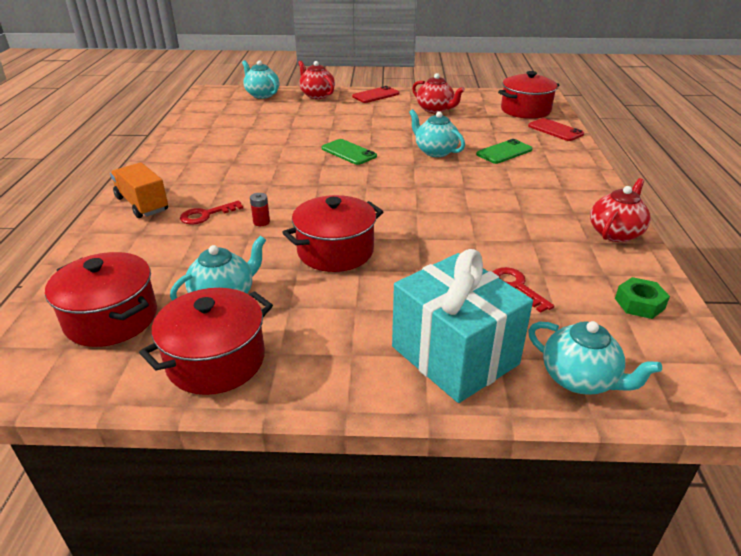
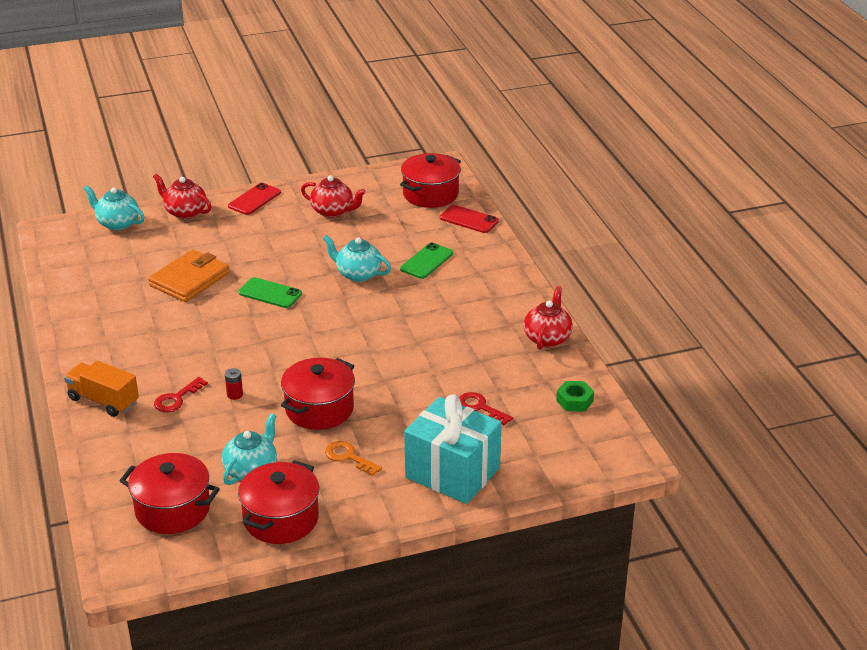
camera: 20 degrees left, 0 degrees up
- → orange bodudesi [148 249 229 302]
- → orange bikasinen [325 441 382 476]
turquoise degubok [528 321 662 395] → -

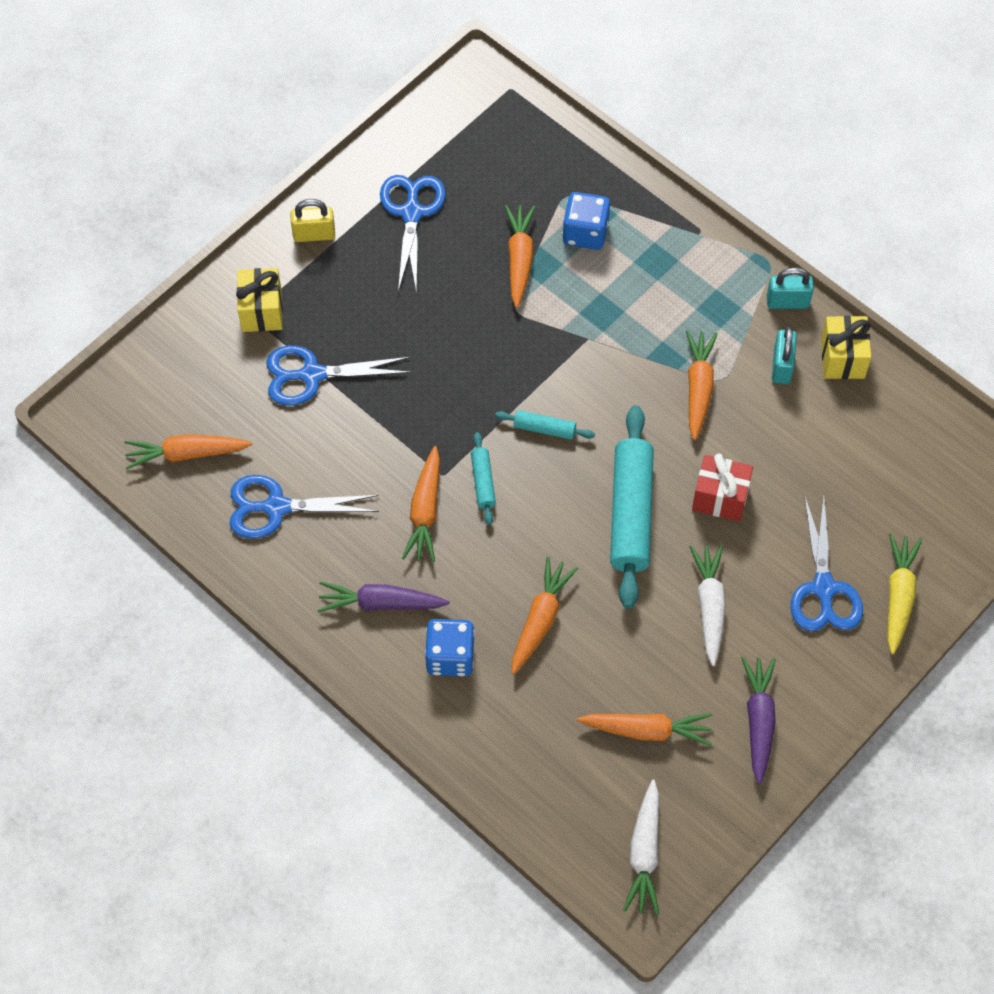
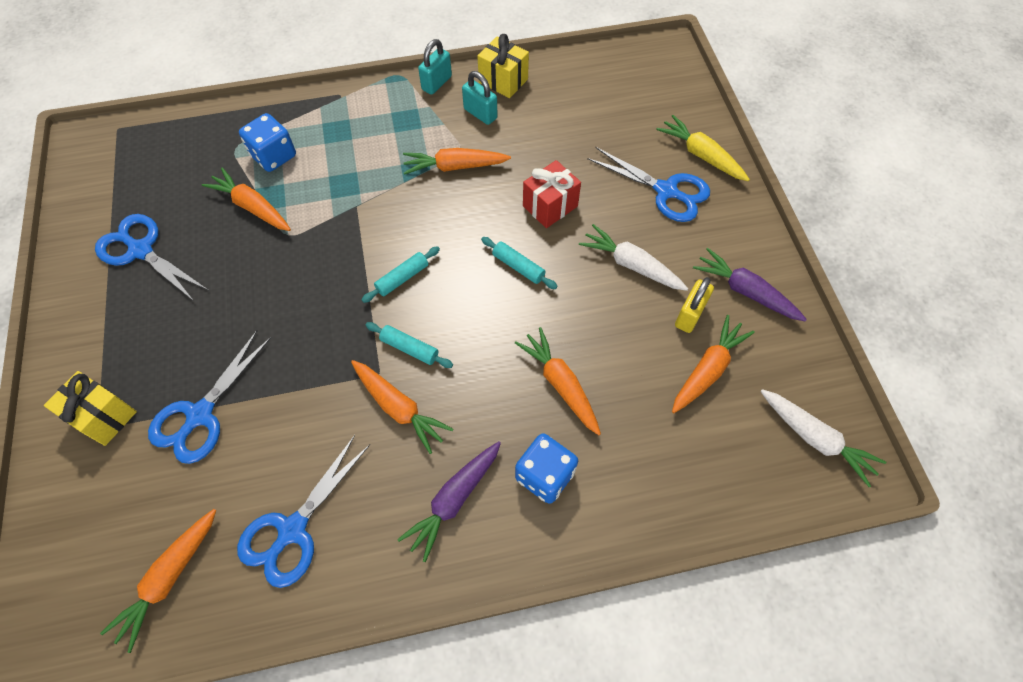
camera: 55 degrees left, 0 degrees up
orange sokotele [686 330 718 440] → orange sokotele [403 148 511 175], 45 degrees counterclockwise
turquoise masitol [610 405 654 609] → turquoise masitol [481 237 558 289], x0.47
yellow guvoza [290 199 335 242] → yellow guvoza [675 277 714 333], move

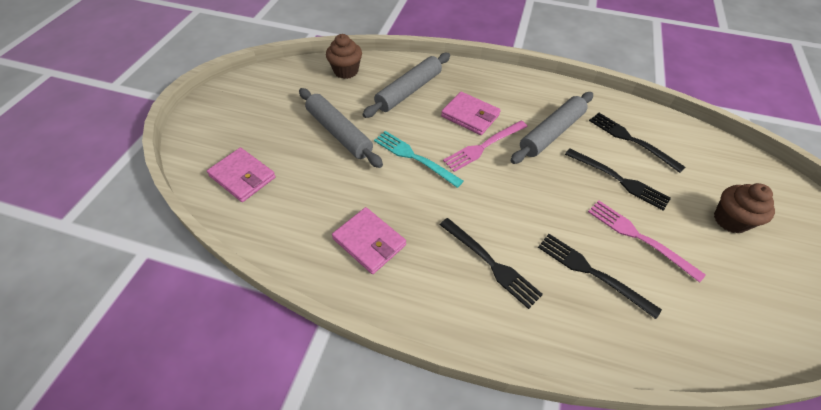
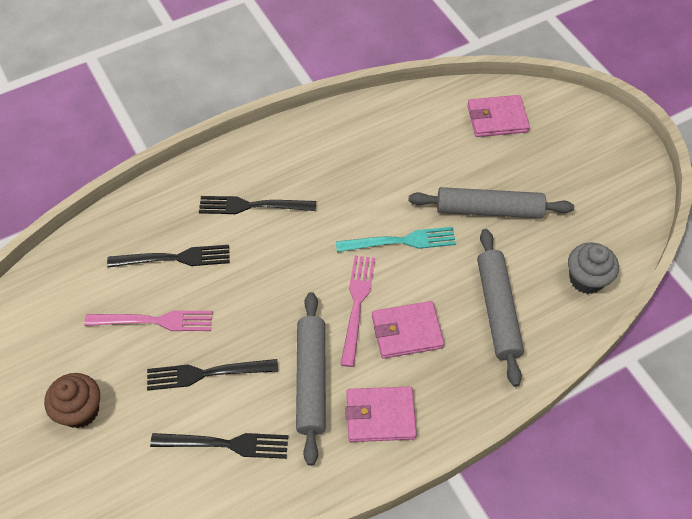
camera: 135 degrees right, 5 degrees up
pink bodudesi [332 207 406 274] → pink bodudesi [345 386 417 442], move
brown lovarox [326 34 362 79] → grey lovarox [568 242 619 294]

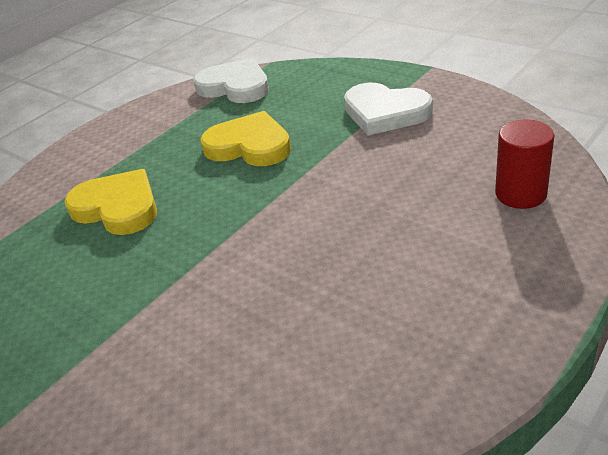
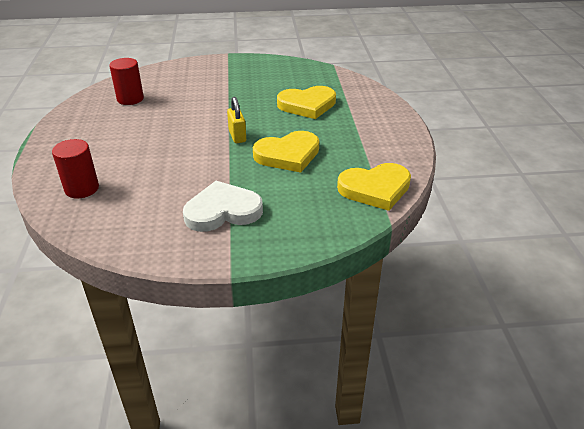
camera: 130 degrees right, 0 degrees up
- → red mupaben [109 58 144 105]
- → yellow guvoza [227 97 246 143]
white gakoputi [193 58 269 103] → yellow gakoputi [337 163 411 211]

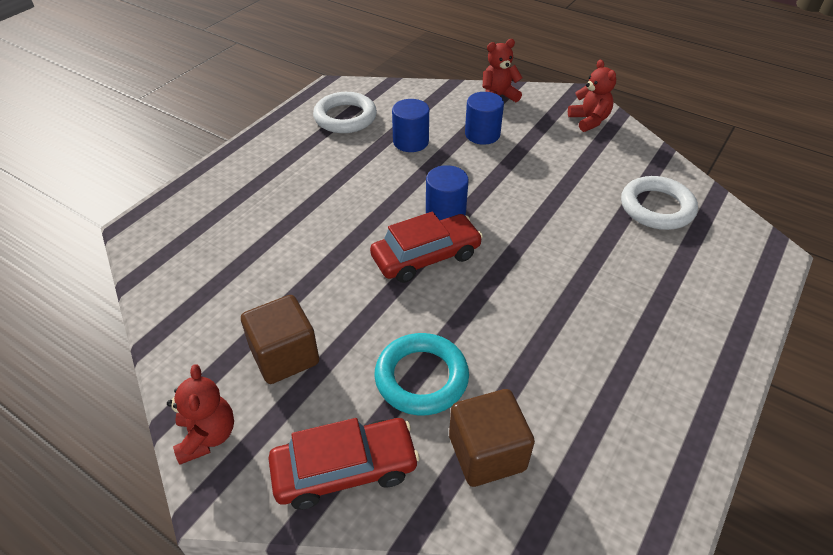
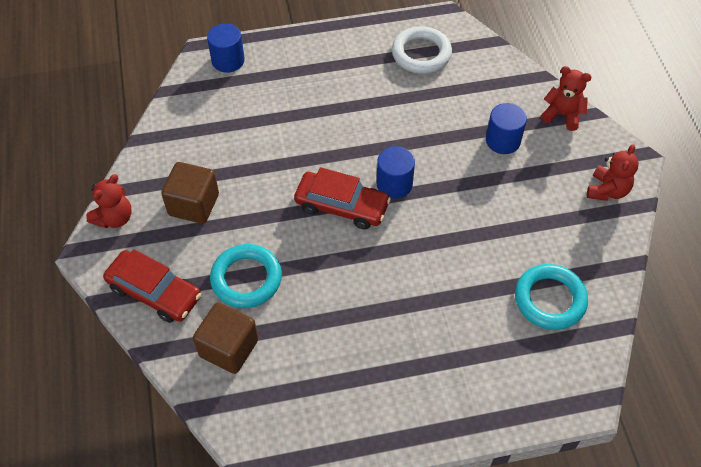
camera: 45 degrees right, 10 degrees up
blue mupaben [392 99 429 152] → blue mupaben [207 23 245 73], move
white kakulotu [621 176 698 230] → turquoise kakulotu [515 264 588 330]

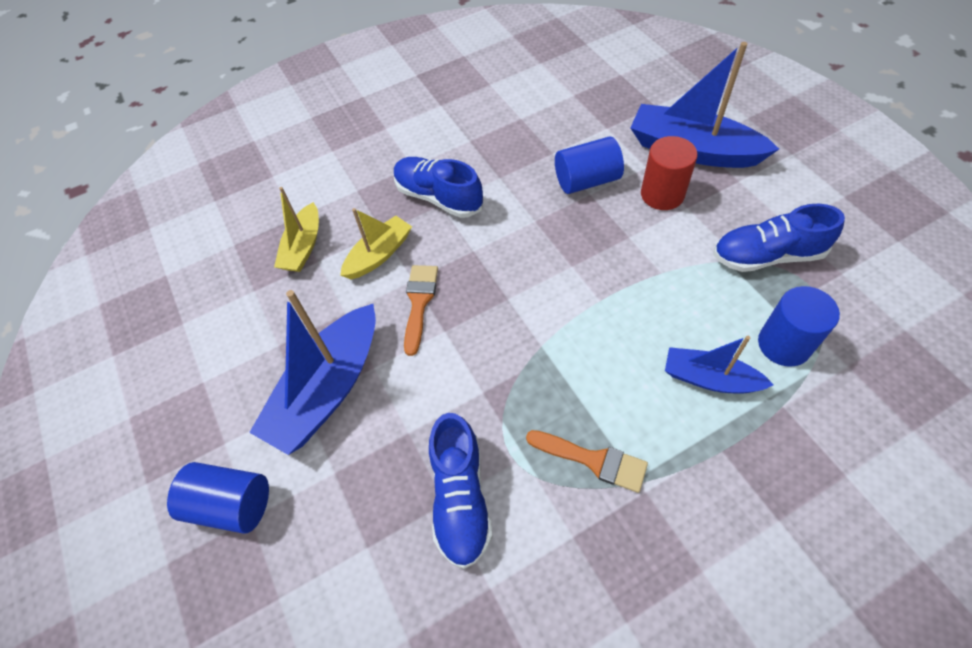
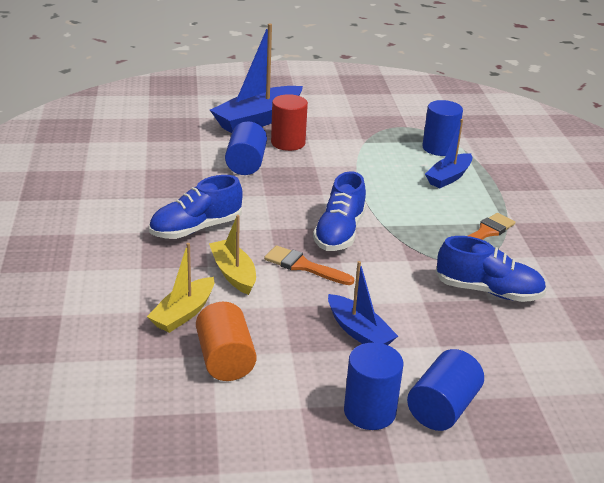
camera: 75 degrees left, 25 degrees down
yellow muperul [274 187 319 272] → yellow muperul [147 243 214 333], 90 degrees clockwise
- → orange mupaben [196 302 257 381]
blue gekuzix [713 204 845 272] → blue gekuzix [313 171 366 251], move
blue muperul [249 290 376 455] → blue muperul [328 261 398 345], x0.58
- → blue mupaben [344 343 403 430]

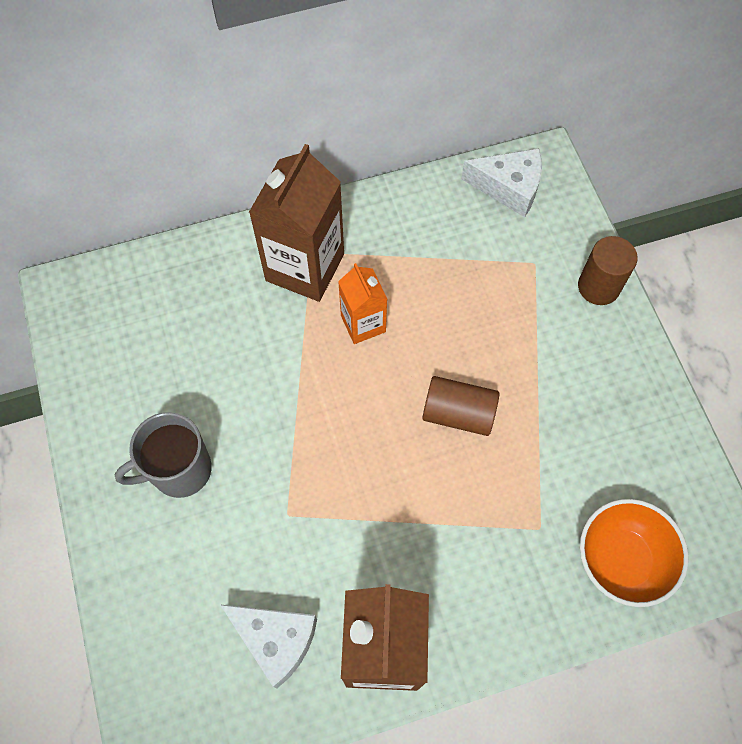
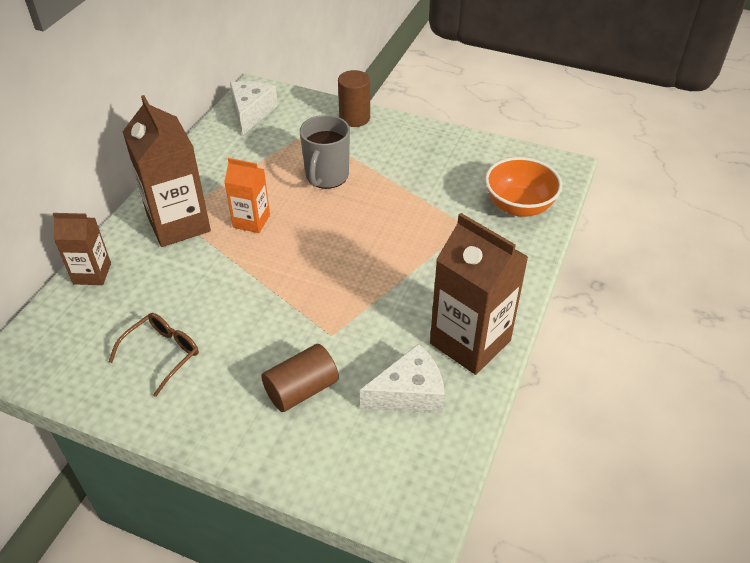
camera: 50 degrees left, 20 degrees down
- → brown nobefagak [53 213 111 285]
- → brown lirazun [109 313 199 397]
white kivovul [461 148 542 217] → white kivovul [230 81 278 135], 45 degrees counterclockwise
brown mupaben [422 376 499 436] → brown mupaben [261 344 339 412], move
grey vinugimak [115 412 212 498] → grey vinugimak [300 115 350 189], move

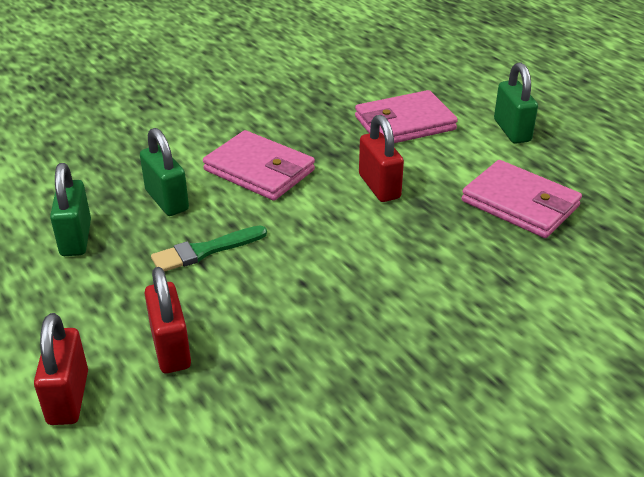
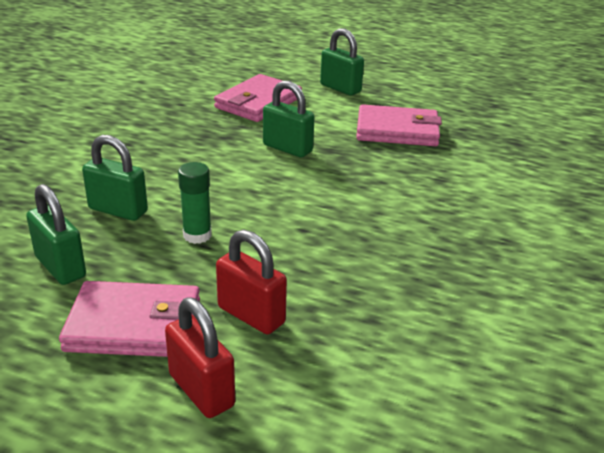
camera: 35 degrees left, 5 degrees down
pink bodudesi [203 130 315 201] → pink bodudesi [59 281 200 357], move
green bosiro [151 226 267 272] → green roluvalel [178 162 212 244]
red guvoza [359 115 404 202] → green guvoza [263 80 315 158]

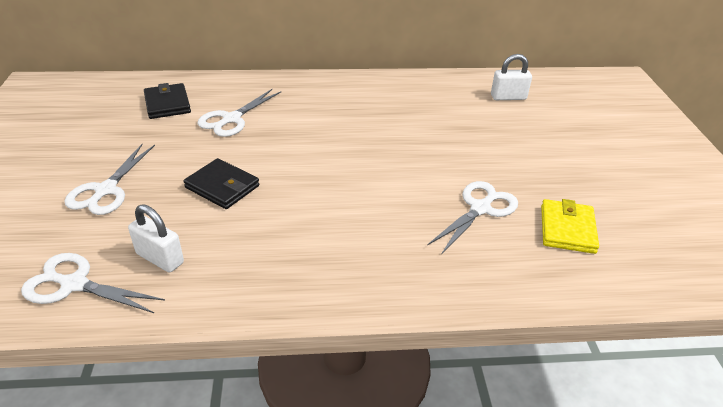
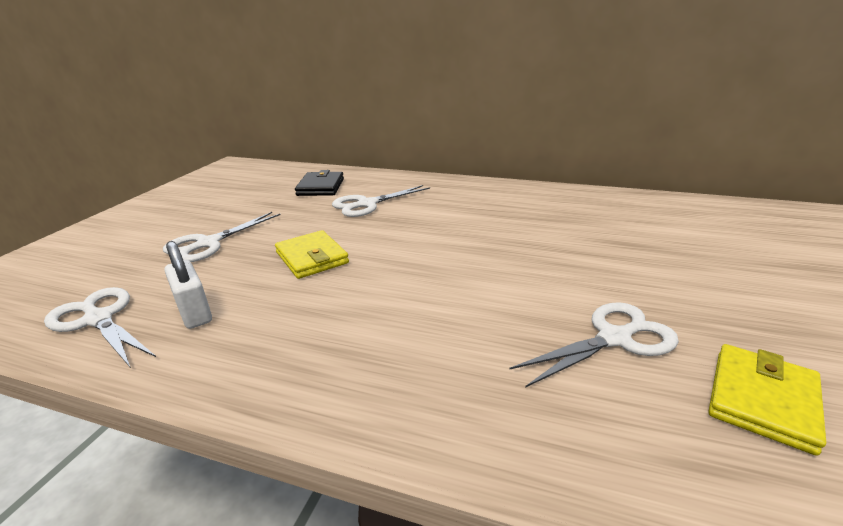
camera: 25 degrees right, 10 degrees down
black bodudesi [184 158 259 209] → yellow bodudesi [275 230 349 279]
white guvoza [491 54 532 100] → -

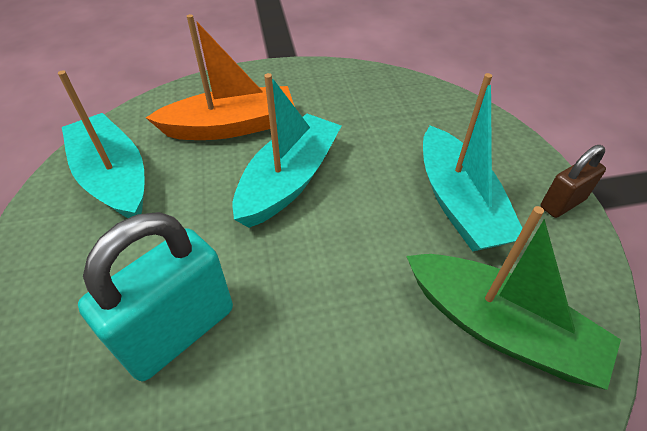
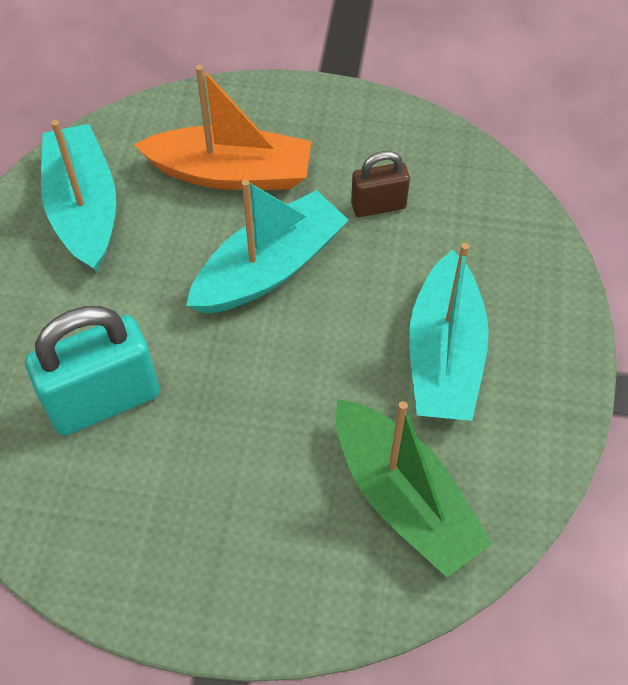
camera: 20 degrees right, 10 degrees up
brown guvoza [540 145 606 218] → brown guvoza [351 151 410 217], move

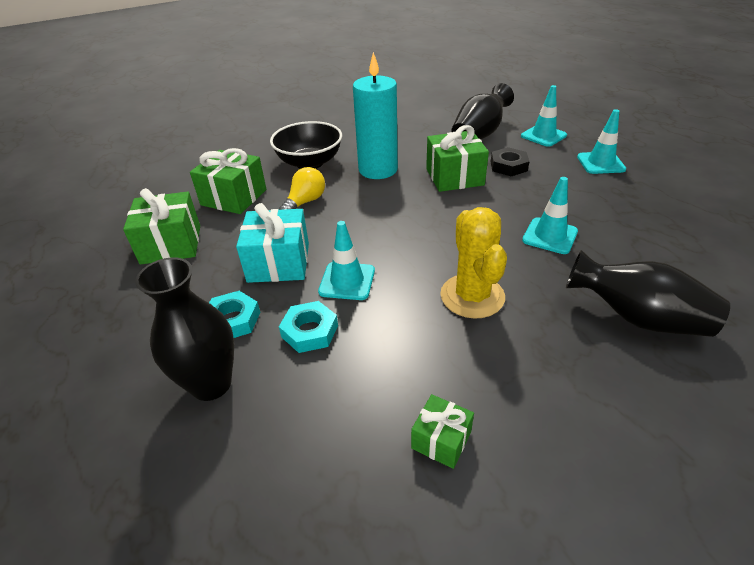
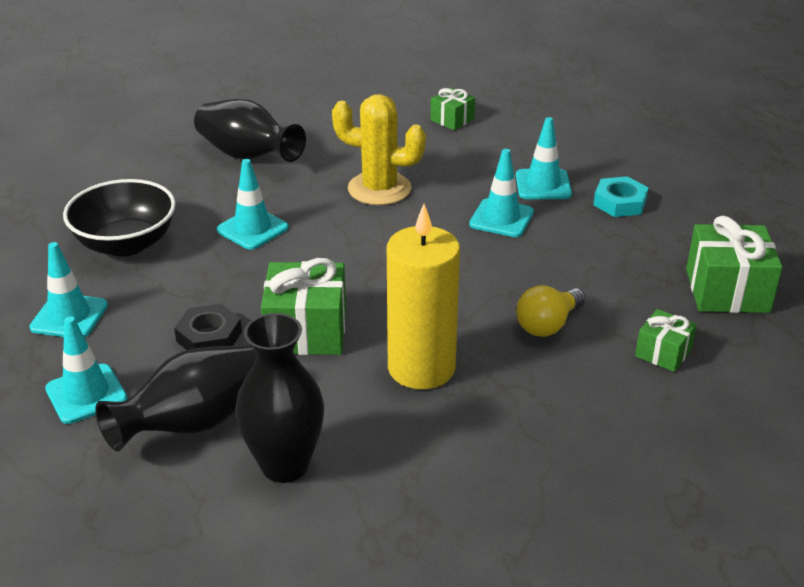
camera: 170 degrees left, 5 degrees down
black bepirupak [270 121 342 169] → black bepirupak [63 179 176 257], move
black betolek [135 257 234 401] → black betolek [235 313 324 483], move
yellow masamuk [440 207 507 319] → yellow masamuk [332 94 426 205], 75 degrees counterclockwise
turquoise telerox [353 52 398 179] → yellow telerox [387 204 460 389]
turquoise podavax [279 301 338 353] → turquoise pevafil [516 117 572 199]
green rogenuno [190 148 267 214] → green rogenuno [635 309 697 372], x0.56
turquoise rogenuno [236 203 309 283] → -

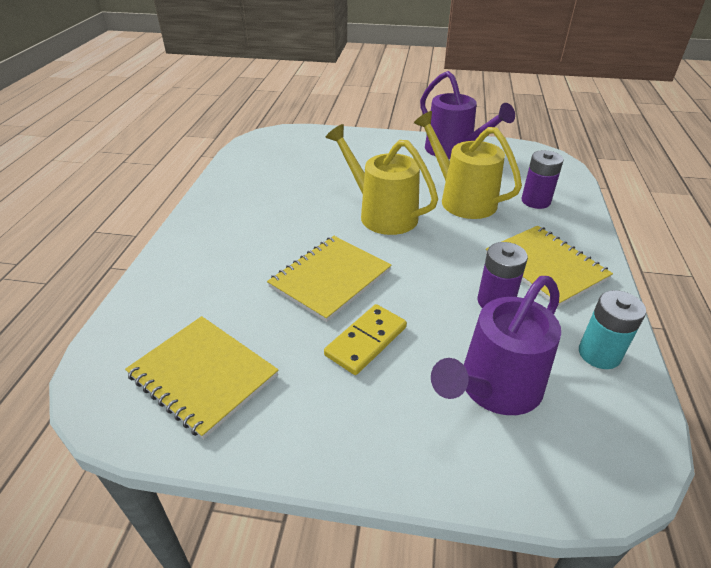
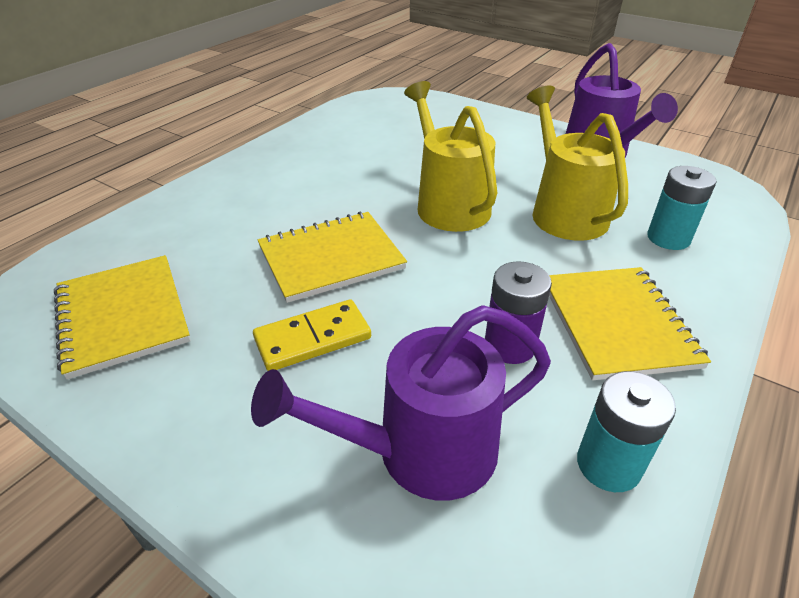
camera: 25 degrees right, 0 degrees up
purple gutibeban [521 150 564 209] → turquoise gutibeban [647 166 716 250]

